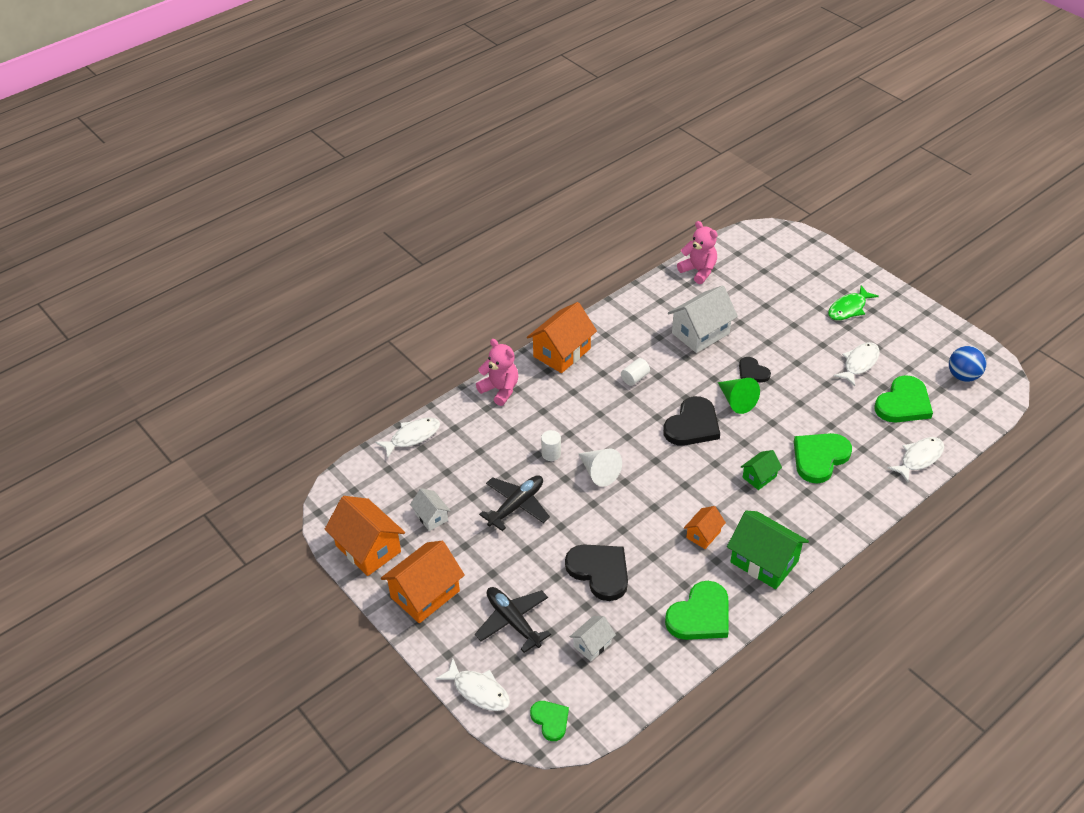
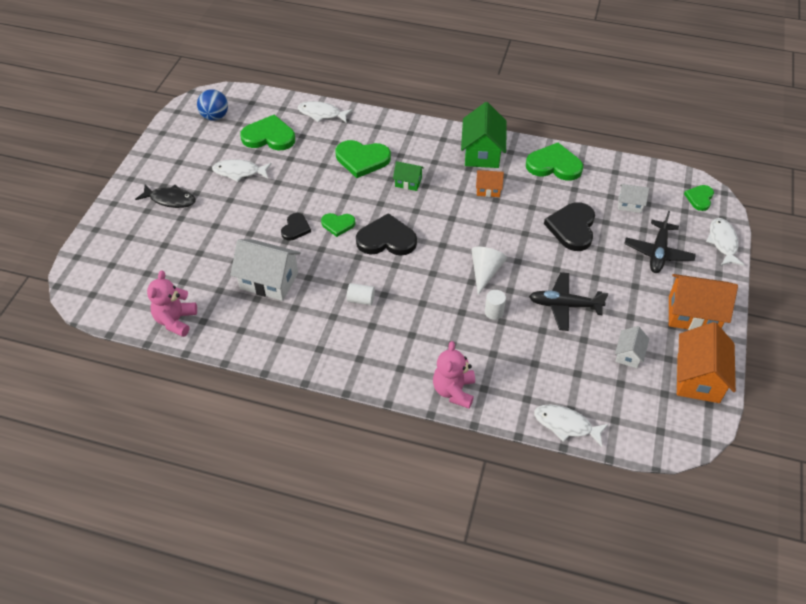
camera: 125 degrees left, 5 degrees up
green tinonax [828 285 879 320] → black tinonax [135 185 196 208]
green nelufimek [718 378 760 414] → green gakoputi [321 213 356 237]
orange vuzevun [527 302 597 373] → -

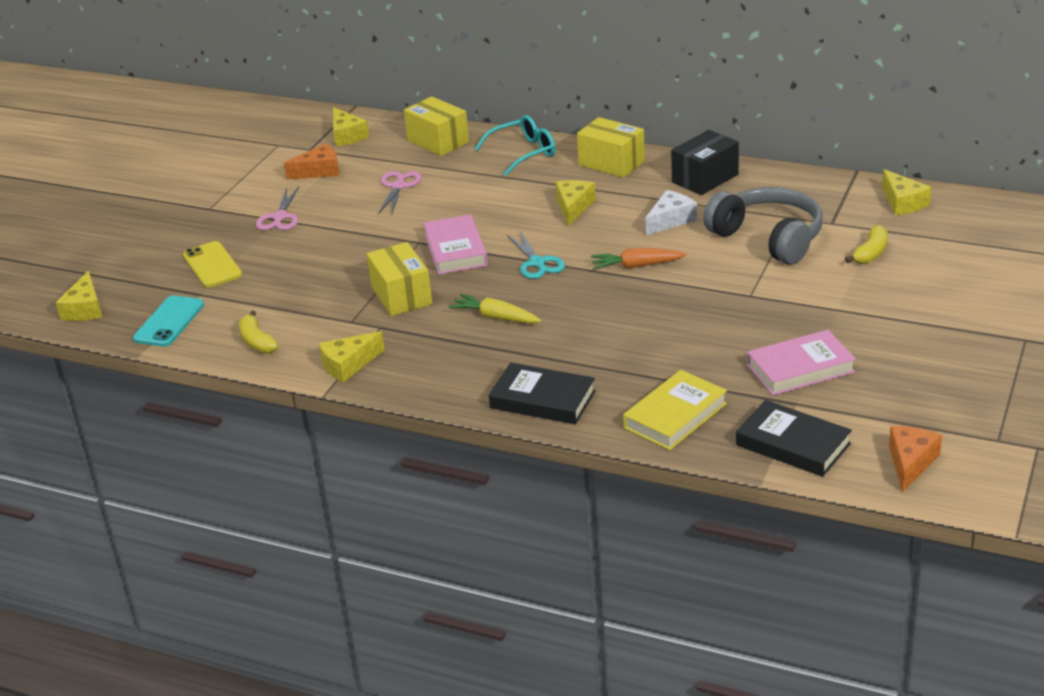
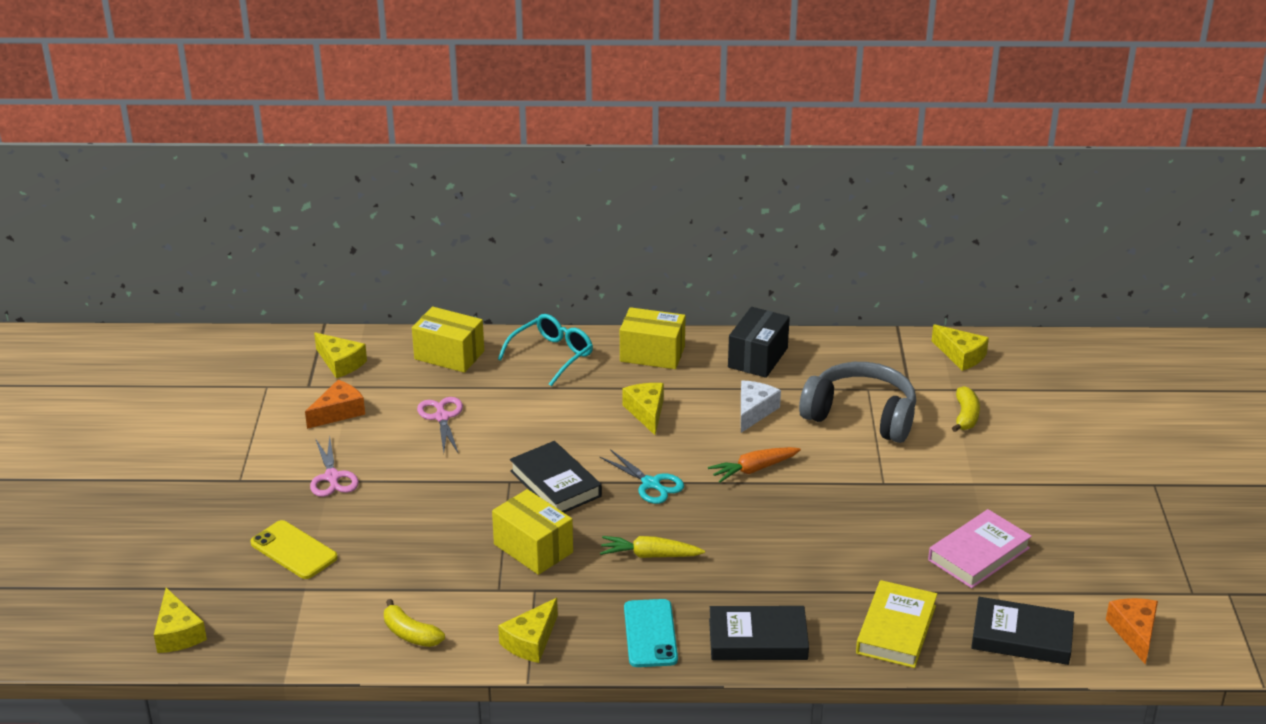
camera: 25 degrees left, 0 degrees up
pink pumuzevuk [423 214 488 274] → black pumuzevuk [510 441 602 513]
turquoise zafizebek [133 295 204 347] → turquoise zafizebek [624 599 678 667], move

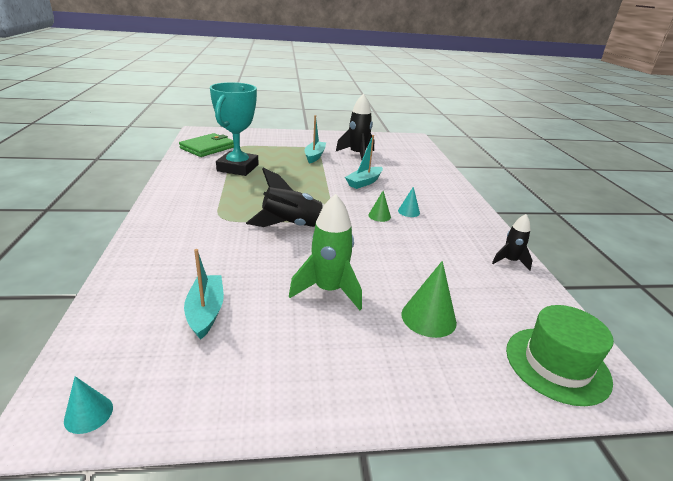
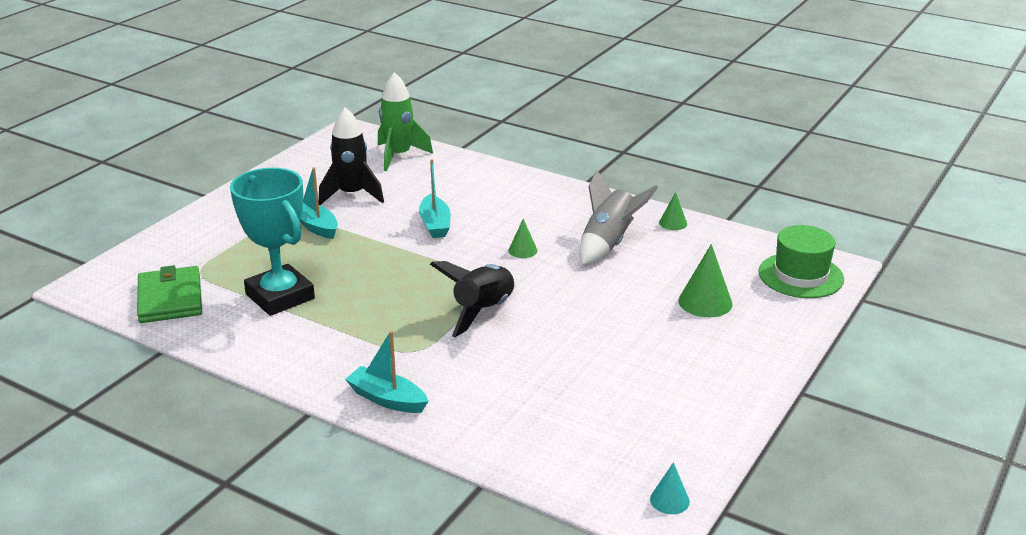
camera: 50 degrees left, 0 degrees up
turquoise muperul [184 249 224 340] → turquoise muperul [345 331 429 413], move
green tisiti [289 194 362 310] → green tisiti [378 72 433 171], move
- → grey tisiti [579 170 658 265]
black tisiti [492 214 533 271] → green nelufimek [659 192 687 230]
turquoise nelufimek [398 186 420 217] → -

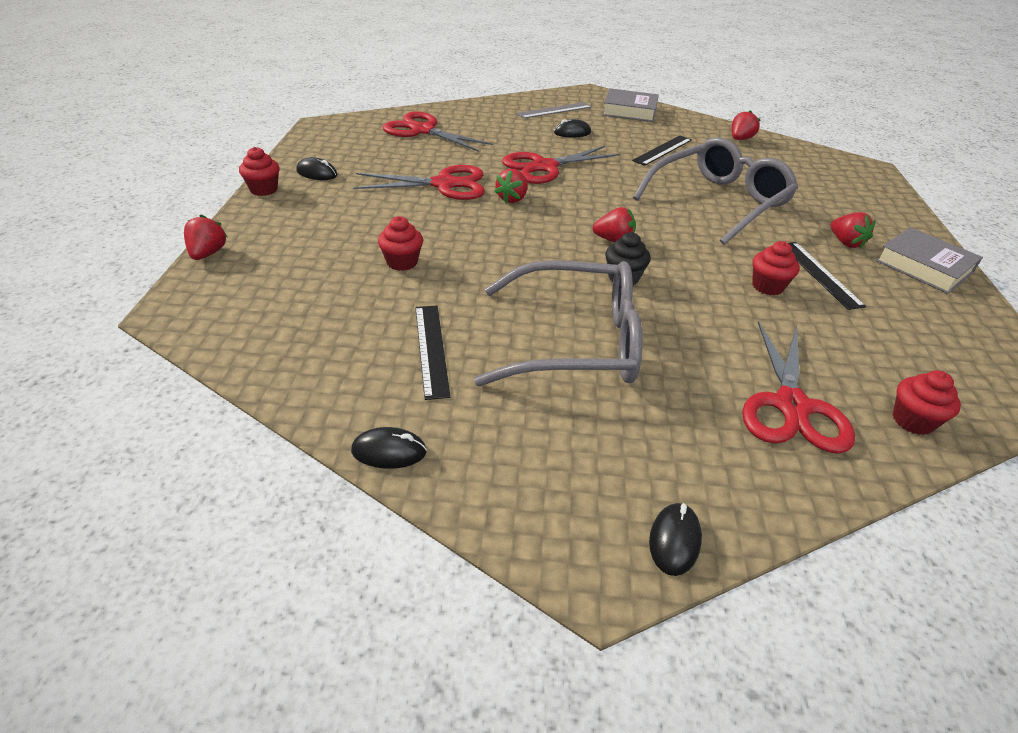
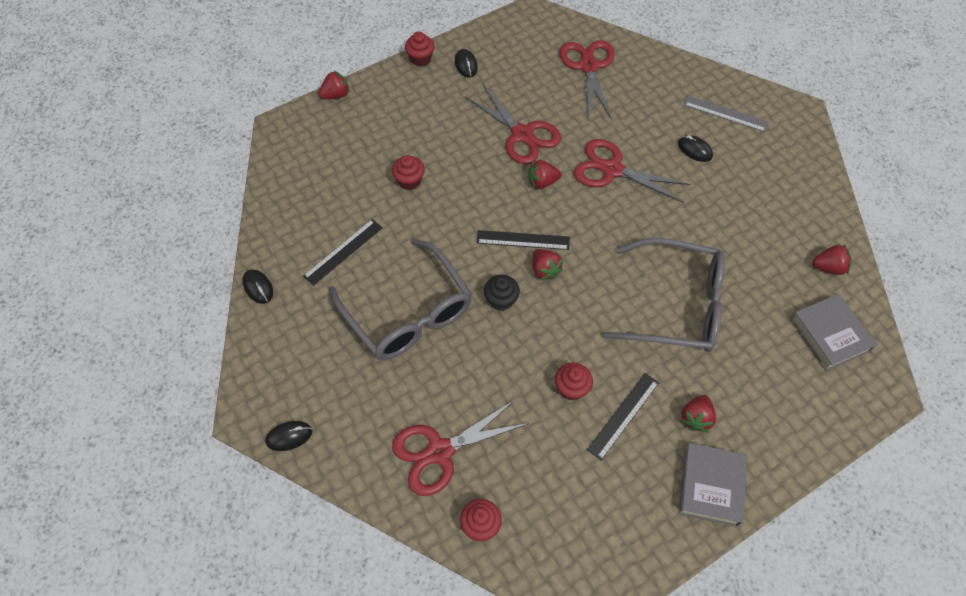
camera: 55 degrees right, 20 degrees up
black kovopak [632 135 692 166] → black kovopak [477 230 570 250], move
grey pumuzevuk [602 88 659 122] → grey pumuzevuk [790 294 877 371], move

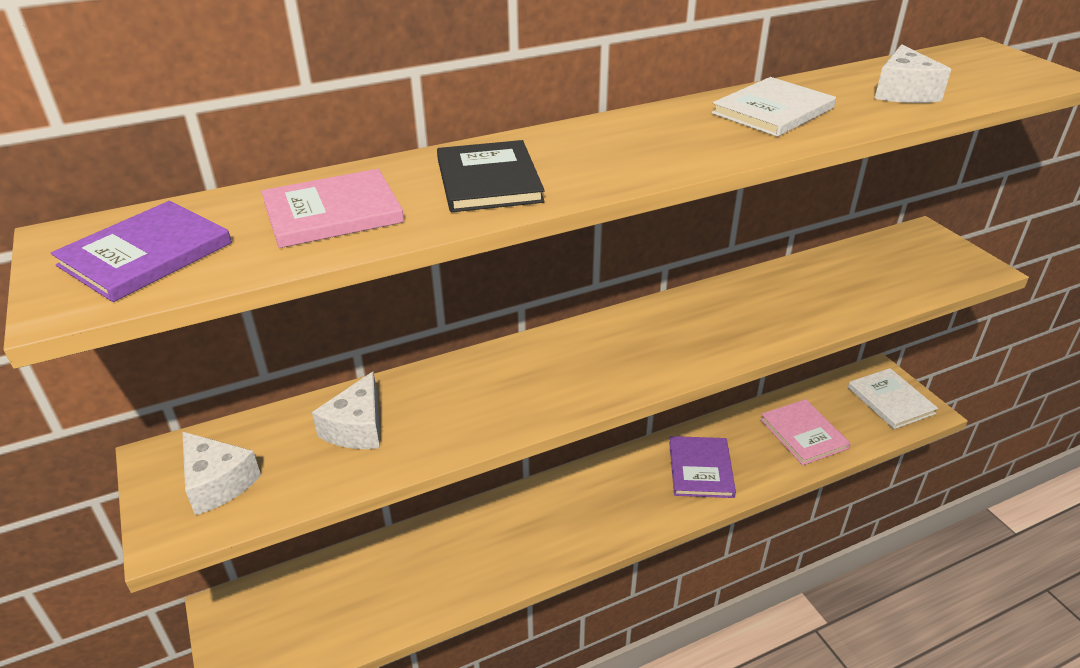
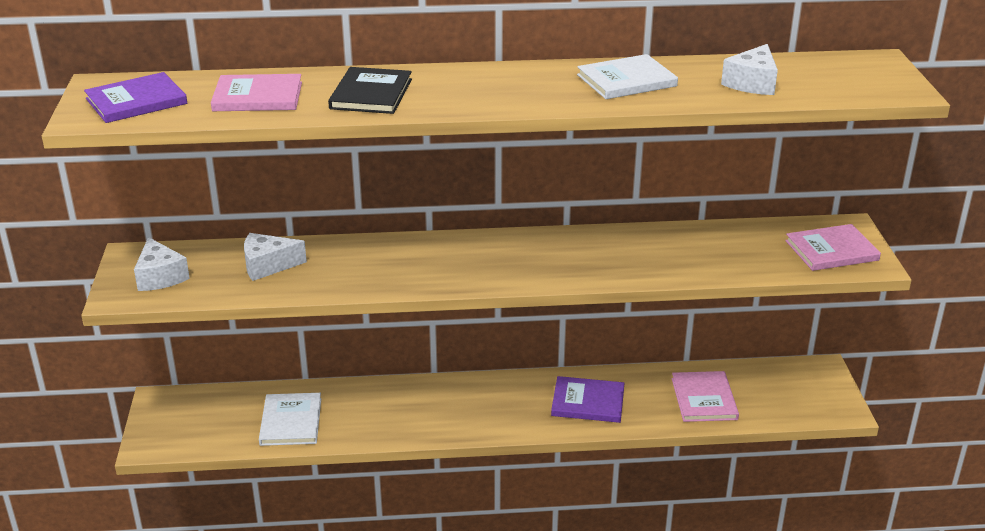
camera: 20 degrees right, 5 degrees down
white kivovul [312 372 380 449] → white kivovul [244 233 307 281], 45 degrees clockwise
white pumuzevuk [848 368 938 429] → white pumuzevuk [259 393 321 446], move
purple pumuzevuk [669 436 736 498] → purple pumuzevuk [551 376 624 423], 75 degrees clockwise
- → pink pumuzevuk [785 224 881 271]

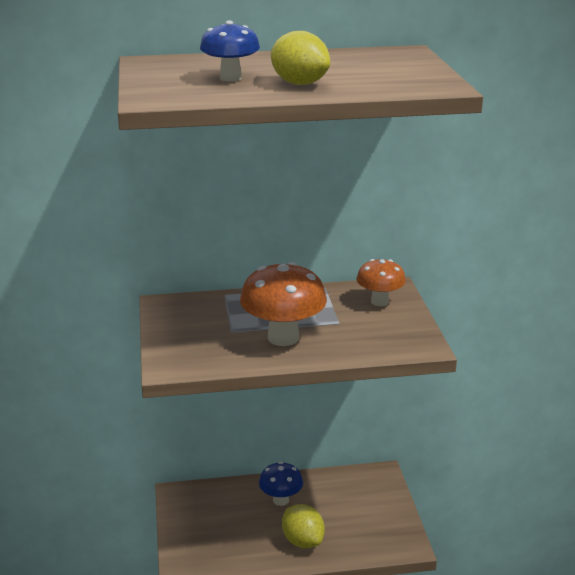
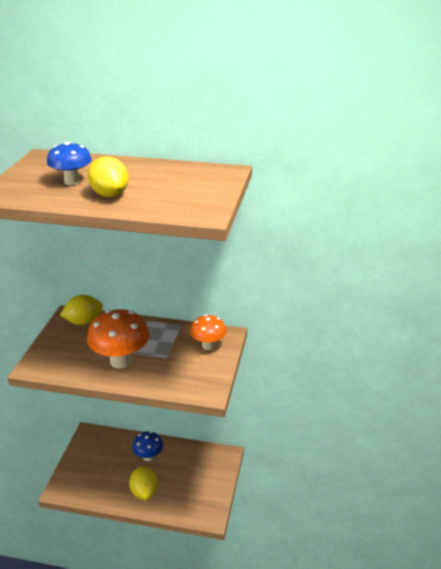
camera: 20 degrees right, 5 degrees up
- → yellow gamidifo [60 295 103 325]

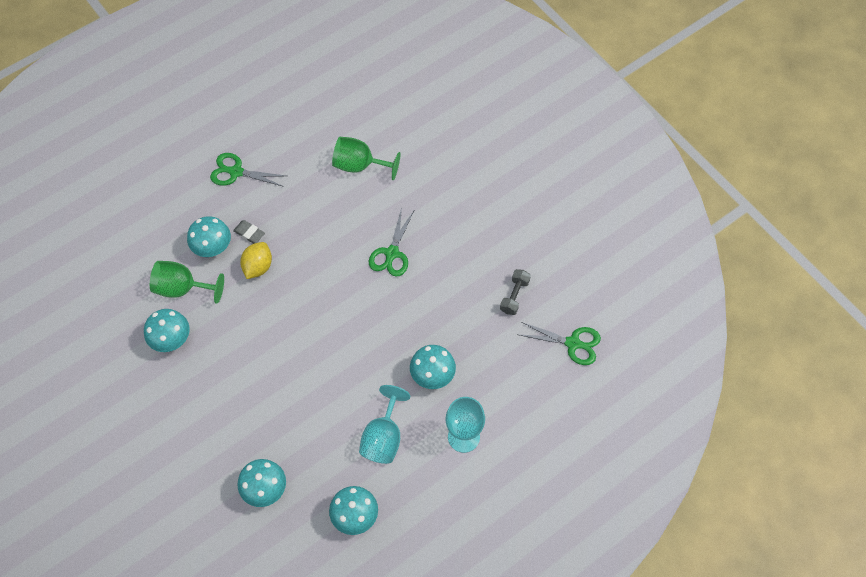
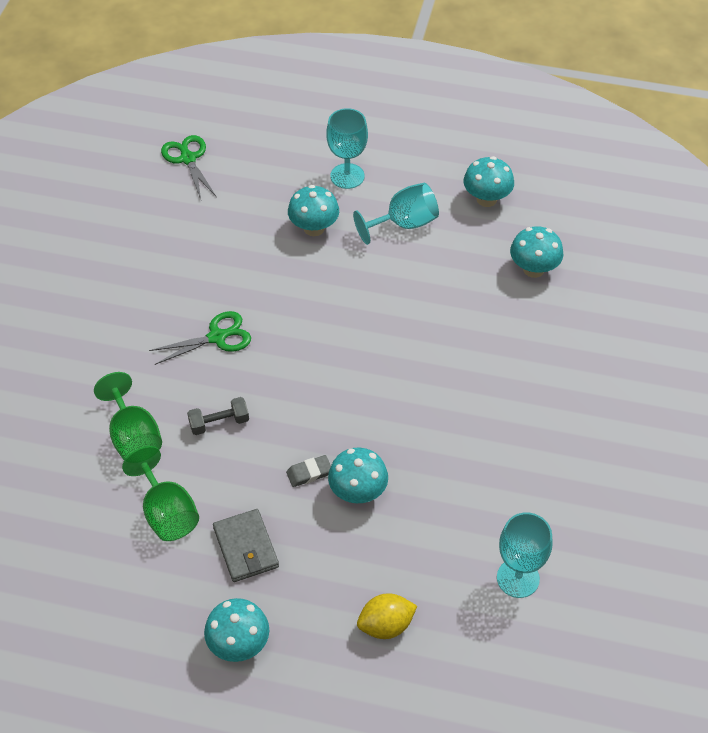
camera: 130 degrees left, 10 degrees down
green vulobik [150 261 224 304] → green vulobik [122 446 199 541], move
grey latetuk [500 269 531 315] → grey latetuk [187 397 249 435], move
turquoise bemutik [144 309 189 352] → turquoise bemutik [204 598 269 662], move
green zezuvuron [210 153 286 187] → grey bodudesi [213 509 279 582]
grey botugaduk [233 220 265 244] → grey botugaduk [286 455 331 487], 75 degrees clockwise
yellow gamidifo [240 242 272 279] → yellow gamidifo [357 593 417 639], move
- → turquoise vulobik [497 512 553 598]

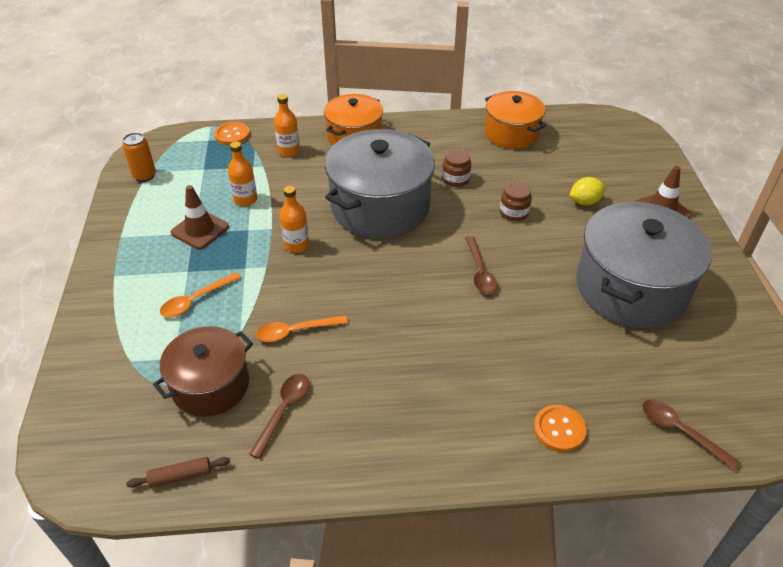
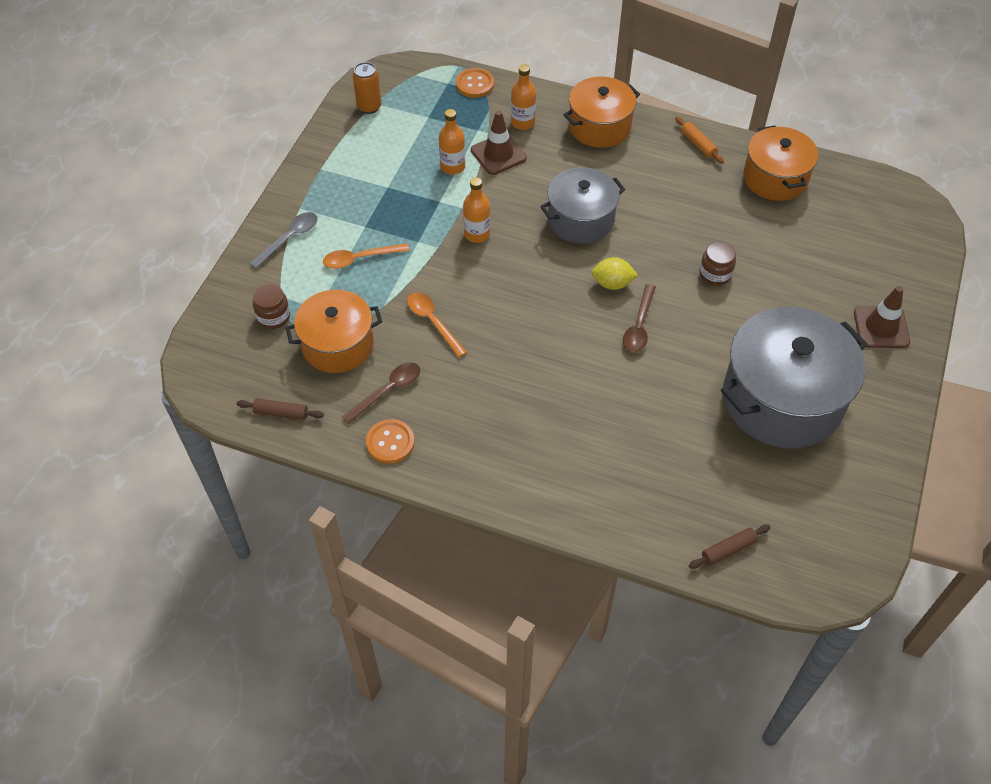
camera: 25 degrees right, 10 degrees up
- → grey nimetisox [249 212 318 269]
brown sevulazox [442 149 471 187] → brown sevulazox [253 284 290 329], move
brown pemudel [153 326 253 417] → orange pemudel [285 290 382 373]
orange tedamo [534 405 587 452] → orange tedamo [366 419 415 464], move
orange nimetisox [256 315 348 342] → orange nimetisox [407 292 467 358], 45 degrees clockwise
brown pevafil [171 185 229 250] → brown pevafil [471 110 527 175], move
grey pemudel [325 129 435 238] → grey pemudel [540 167 625 244], x0.62
yellow gamidifo [570 177 606 205] → yellow gamidifo [591 257 638 290], move
- → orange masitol [675 116 724 164]
brown nimetisox [642 400 741 471] → brown masitol [689 524 771 569]

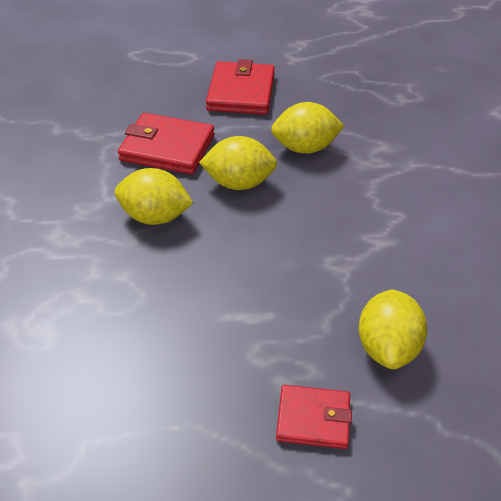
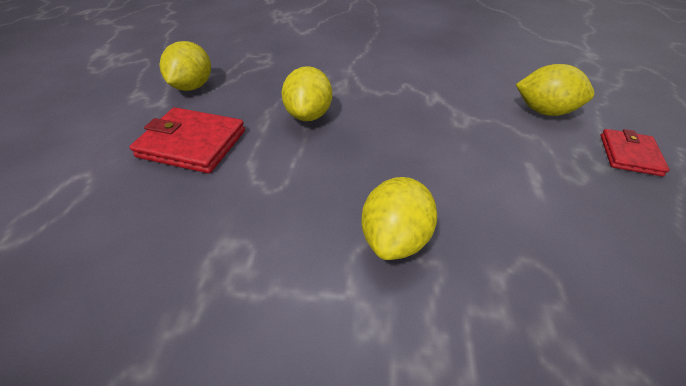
camera: 80 degrees left, 0 degrees up
yellow gamidifo [199 136 277 190] → yellow gamidifo [160 41 211 91], move
red bodudesi [118 113 214 174] → -

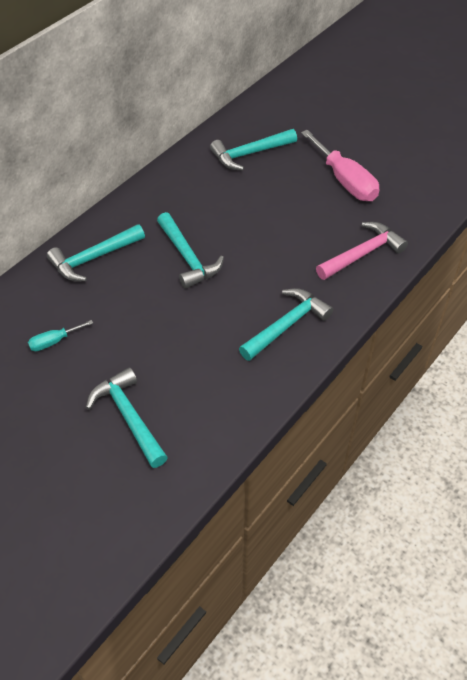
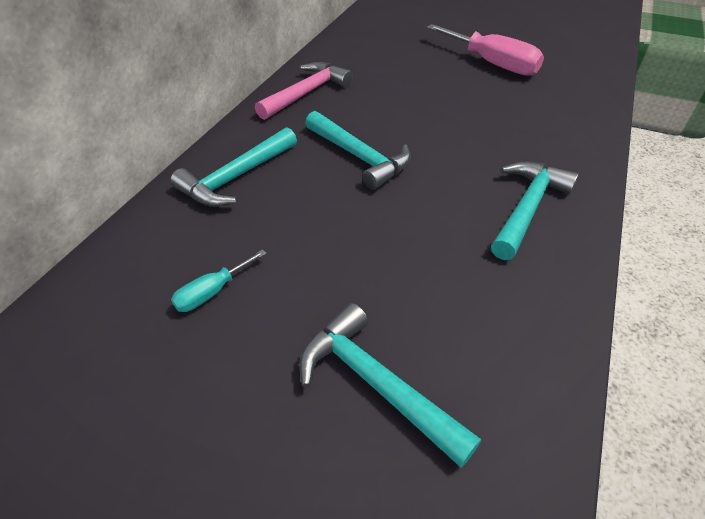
camera: 15 degrees left, 5 degrees down
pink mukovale [316 222 408 280] → pink mukovale [255 62 353 120], move
turquoise mukovale [210 129 297 170] → -

